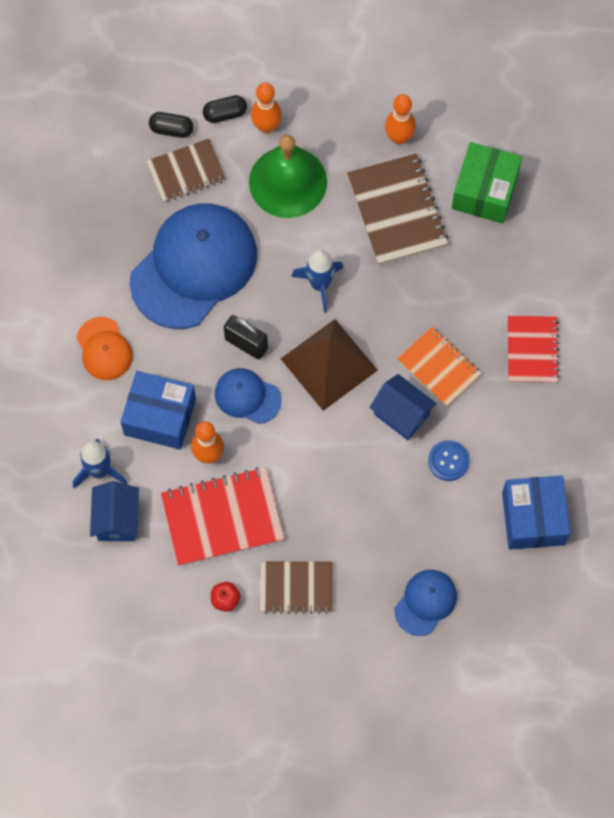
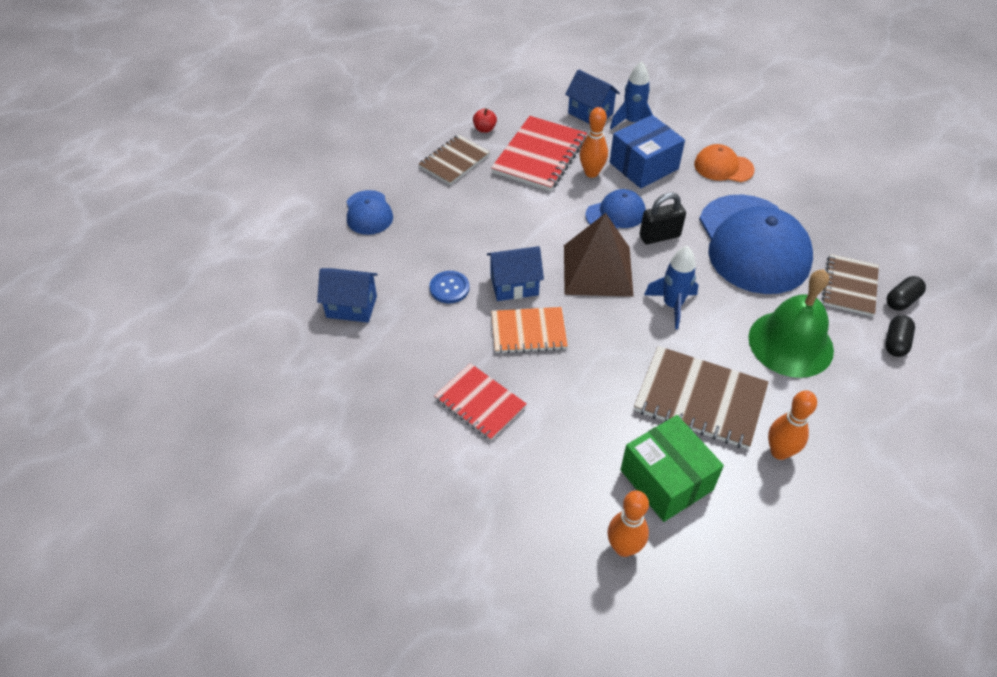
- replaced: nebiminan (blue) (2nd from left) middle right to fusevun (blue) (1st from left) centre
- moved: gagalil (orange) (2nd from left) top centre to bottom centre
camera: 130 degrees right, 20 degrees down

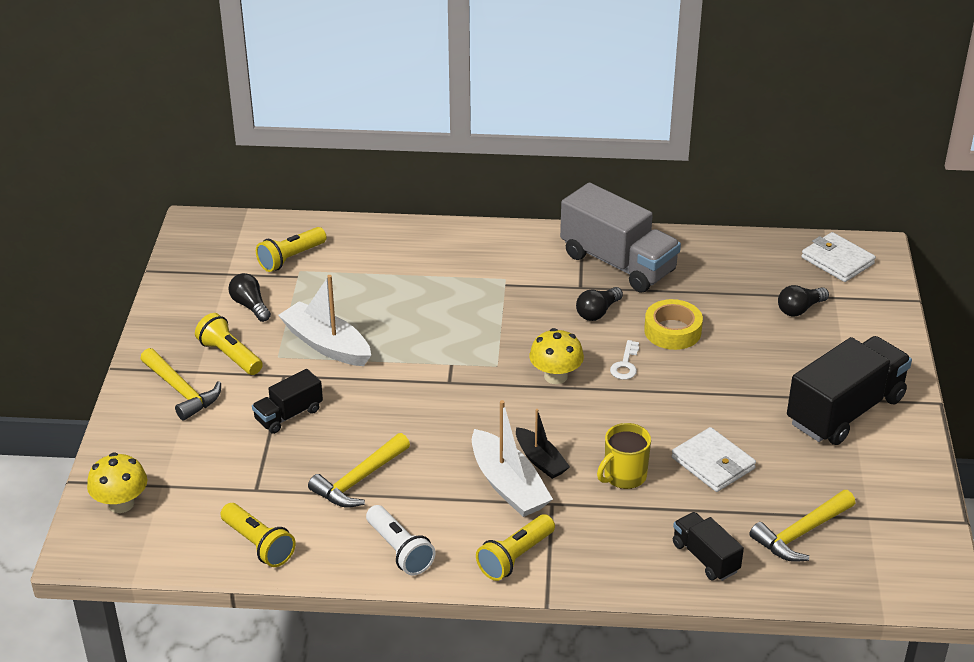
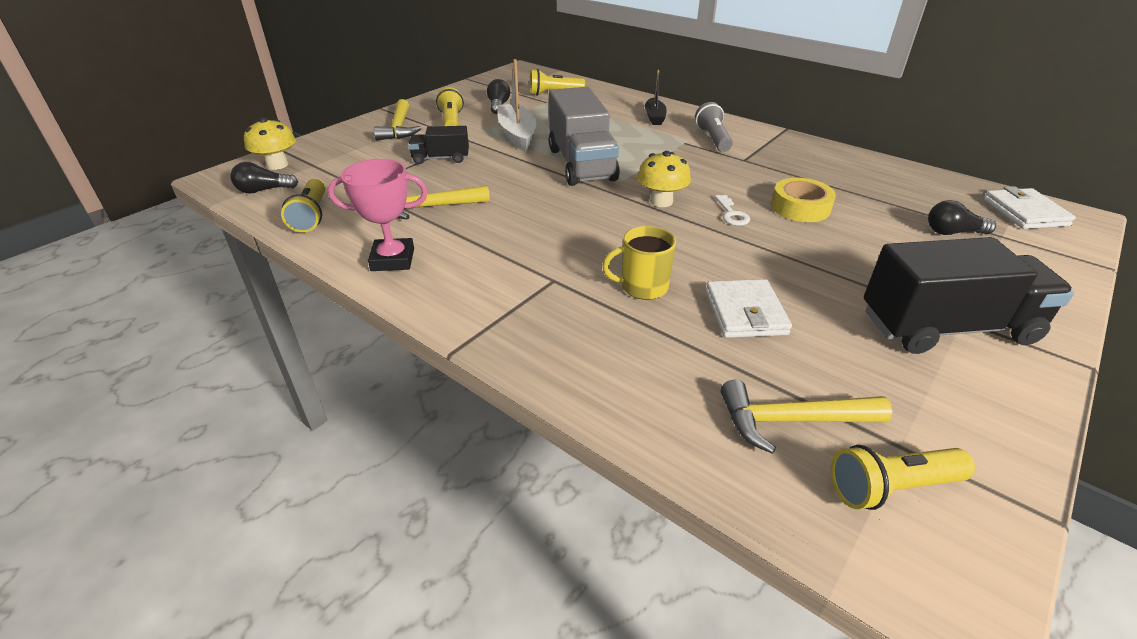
- moved: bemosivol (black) (2nd from left in the first image) centre to bemosivol (black) (1st from left) top left
- replaced: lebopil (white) bottom centre to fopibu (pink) middle left
- moved: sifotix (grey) centre to top centre
- moved: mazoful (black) bottom centre to top centre
- added: lebopil (grey) top centre
- turned: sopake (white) centre = top centre 60 degrees counterclockwise
- moved: lebopil (yellow) (4th from left) bottom centre to bottom right
- removed: mazoful (white) (2nd from left) bottom centre
- removed: sifotix (black) (2nd from left) bottom right
camera: 35 degrees right, 0 degrees up

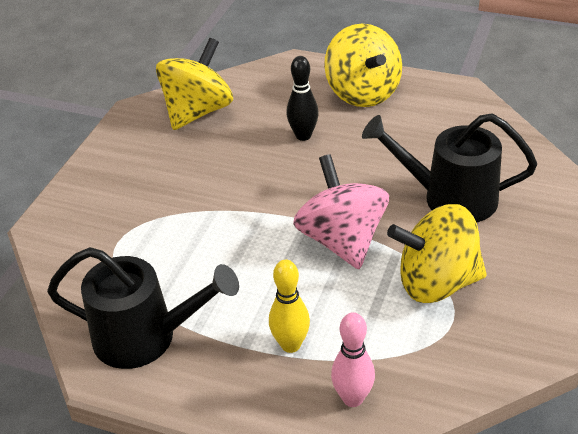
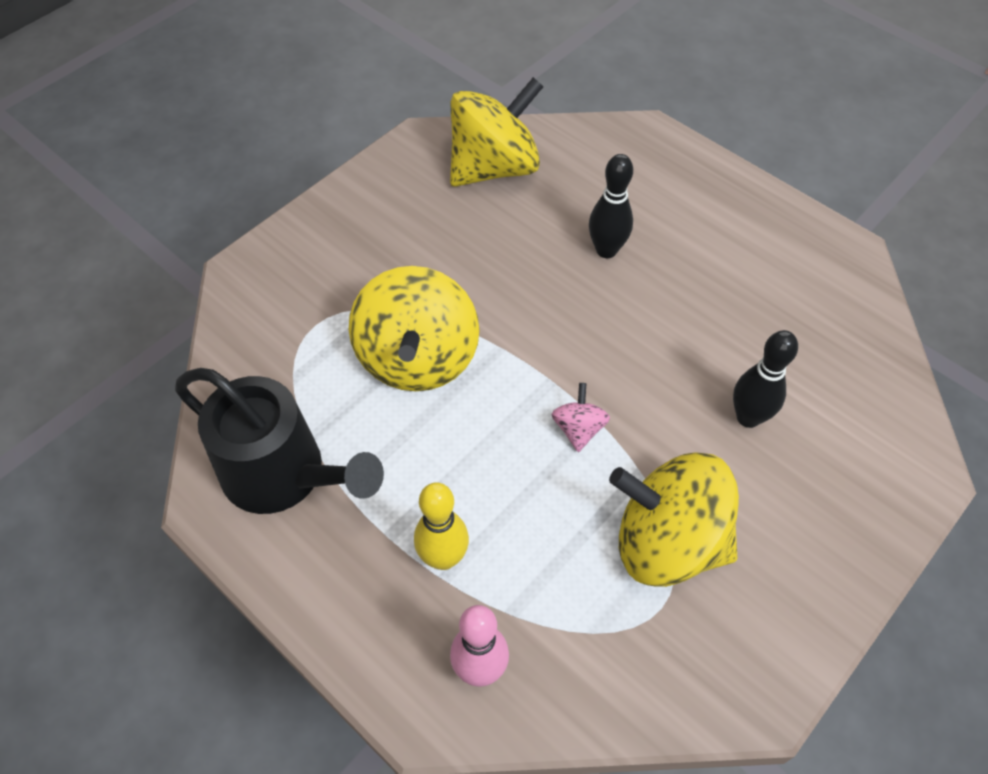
- moved: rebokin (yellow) (2nd from left in the first image) top centre to rebokin (yellow) (1st from left) centre
- resized: rebokin (pink) centre = centre x0.44
- replaced: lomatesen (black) (2nd from left) middle right to gagalil (black) (2nd from left) middle right
camera: 20 degrees right, 15 degrees up

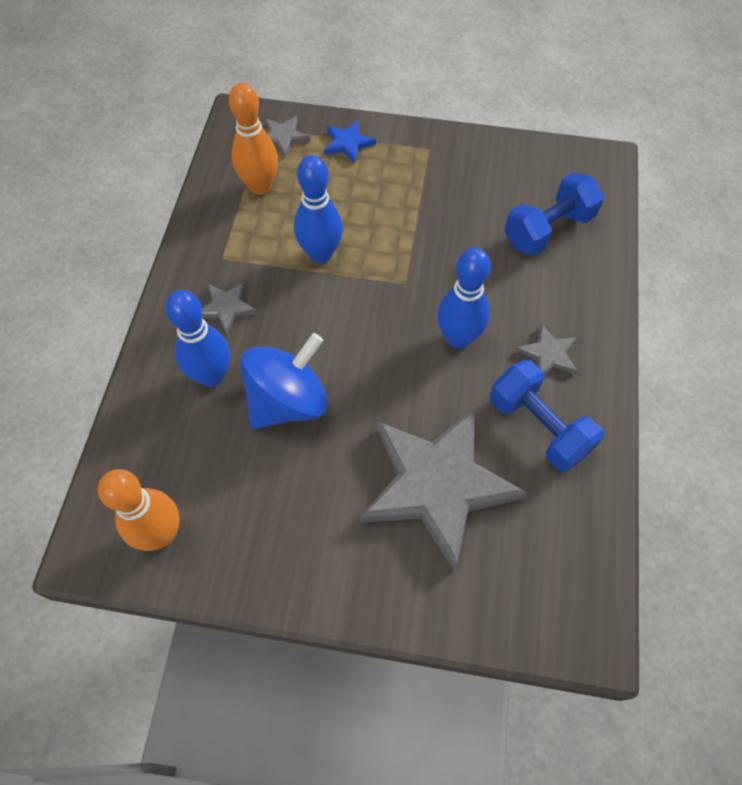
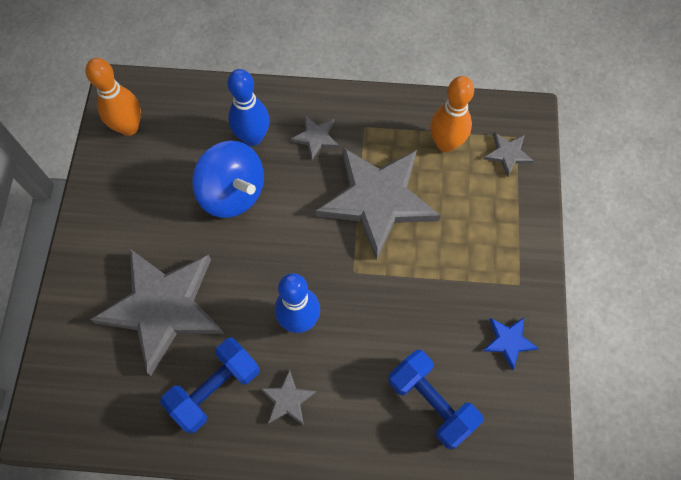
- replaced: gagalil (blue) (2nd from left) top centre to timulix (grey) (4th from left) centre
- moved: timulix (blue) top centre to bottom right
camera: 85 degrees right, 5 degrees up

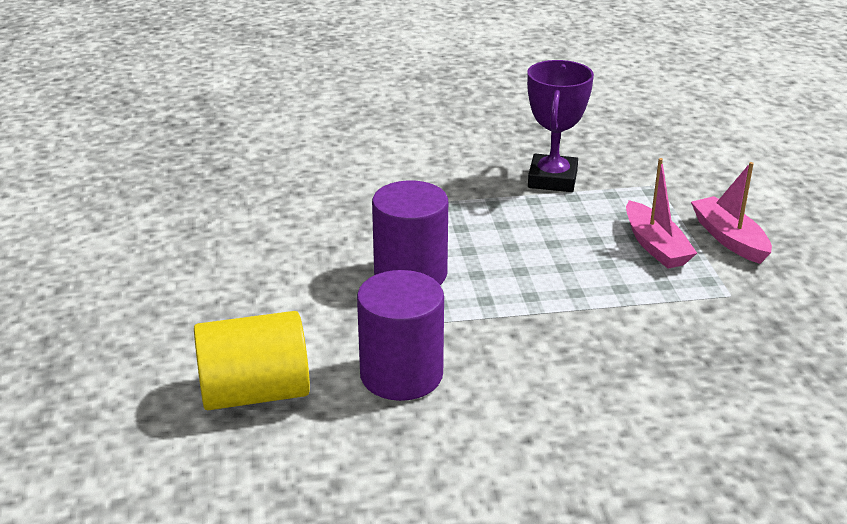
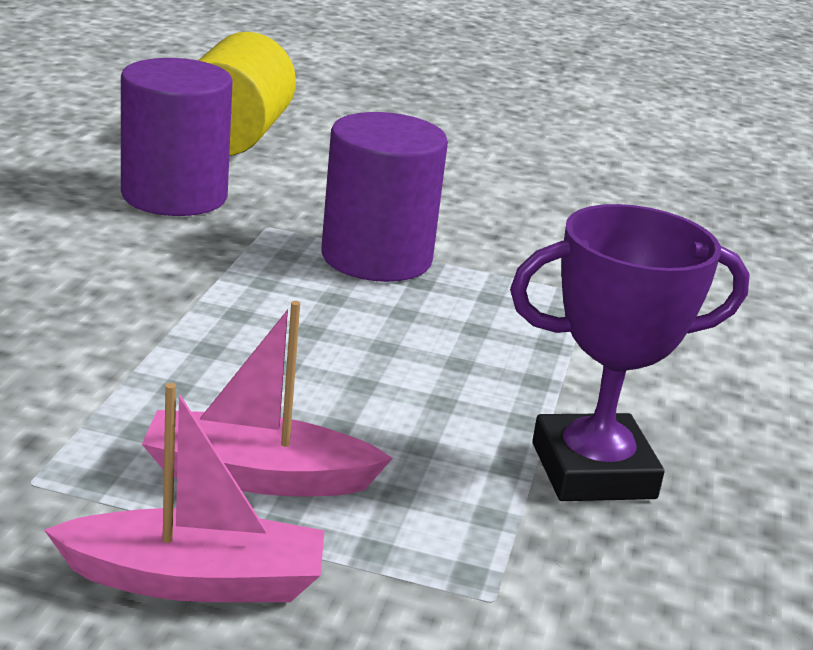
- turned: fopibu (purple) top centre = middle right 45 degrees counterclockwise
camera: 110 degrees right, 5 degrees down

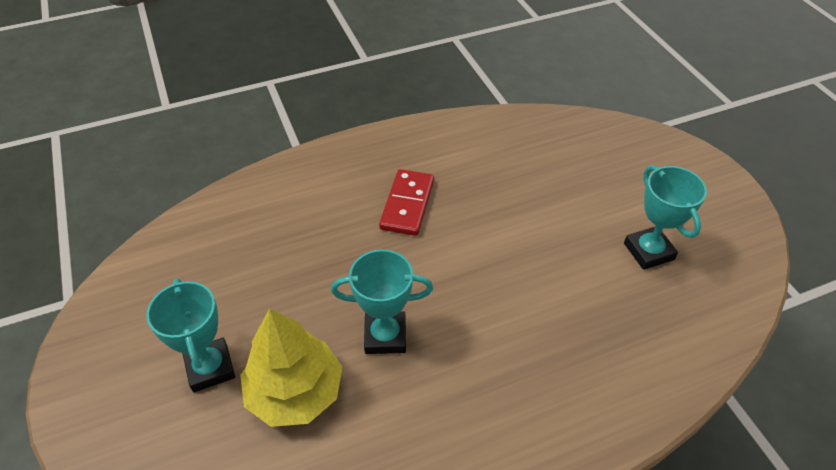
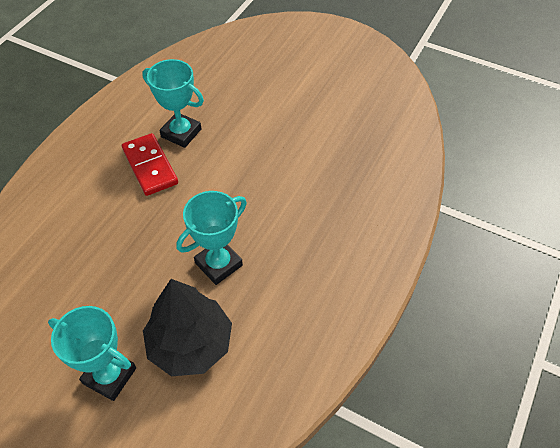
- moved: fopibu (turquoise) (3rd from left in the first image) middle right to fopibu (turquoise) (2nd from left) top left
- recoloured: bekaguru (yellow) bottom centre to bekaguru (black) bottom centre
camera: 40 degrees left, 5 degrees up

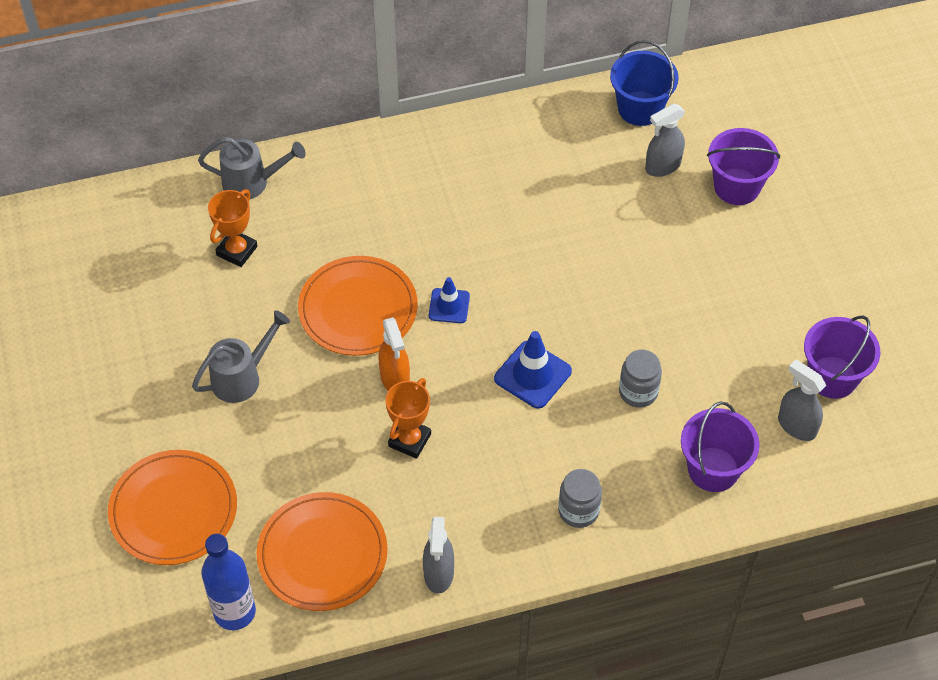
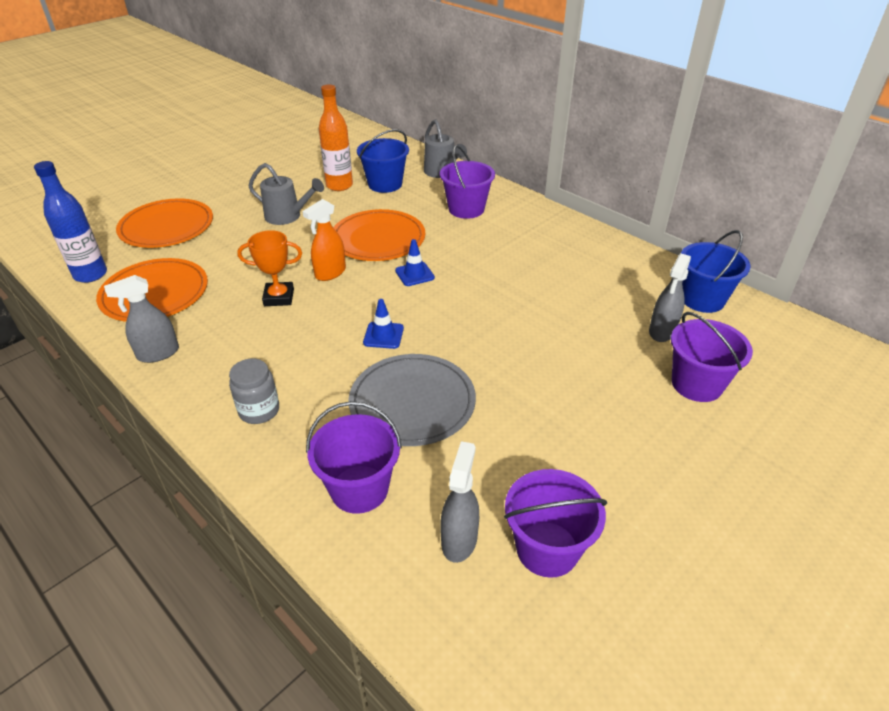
- added: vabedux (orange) top centre
- replaced: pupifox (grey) (2nd from left) middle right to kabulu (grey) centre
- replaced: fopibu (orange) (1st from left) middle left to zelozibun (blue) (1st from left) top centre
- resized: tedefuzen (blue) (2nd from left in the first image) centre = centre x0.65
- added: zelozibun (purple) (2nd from left) top centre
- turned: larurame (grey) (2nd from left in the first image) top right = middle right 90 degrees counterclockwise
camera: 60 degrees right, 15 degrees down

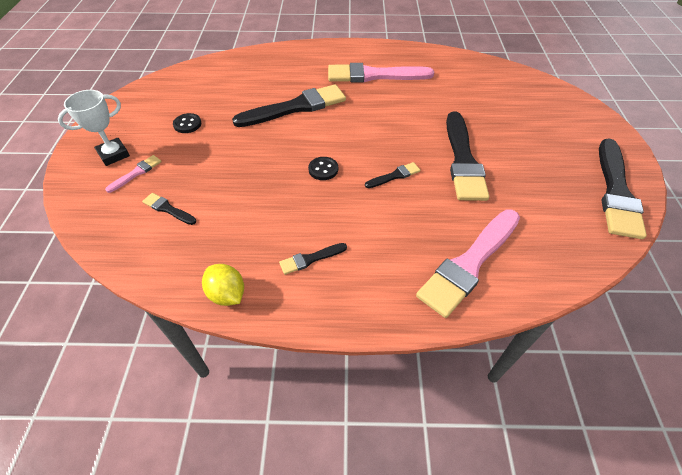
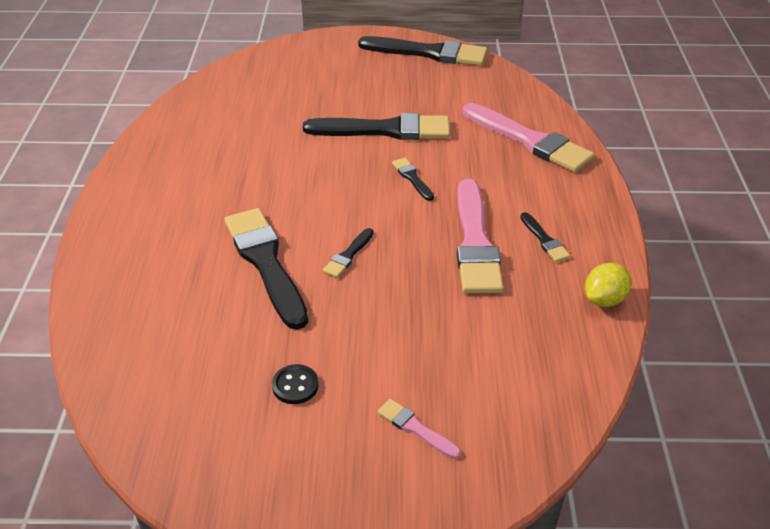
- moved: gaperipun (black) (1st from left in the first image) middle left to gaperipun (black) (2nd from left) centre
- moved: gaperipun (pink) (2nd from left) top centre to centre
- removed: fopibu (white) top left
- removed: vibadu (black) (2nd from left) centre
camera: 90 degrees left, 10 degrees down

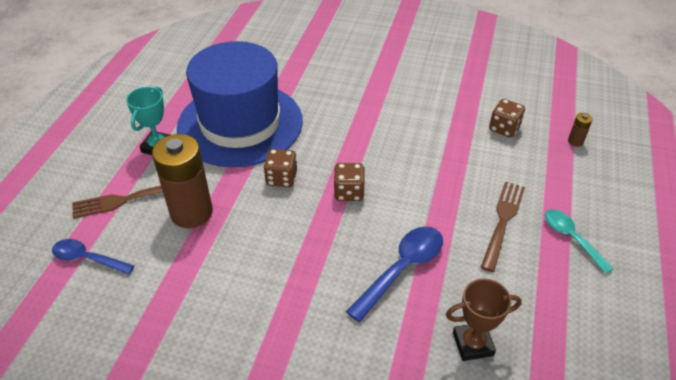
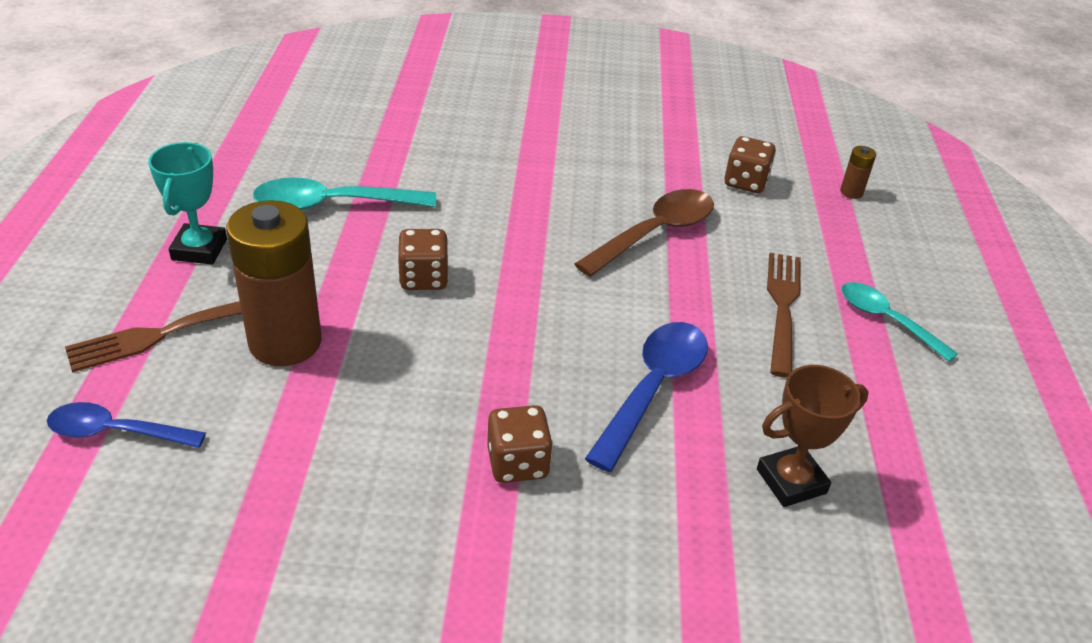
- replaced: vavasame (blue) top centre to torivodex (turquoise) (1st from left) top left
- moved: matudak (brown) (2nd from left) centre to bottom centre
- added: torivodex (brown) centre
camera: 15 degrees left, 5 degrees down

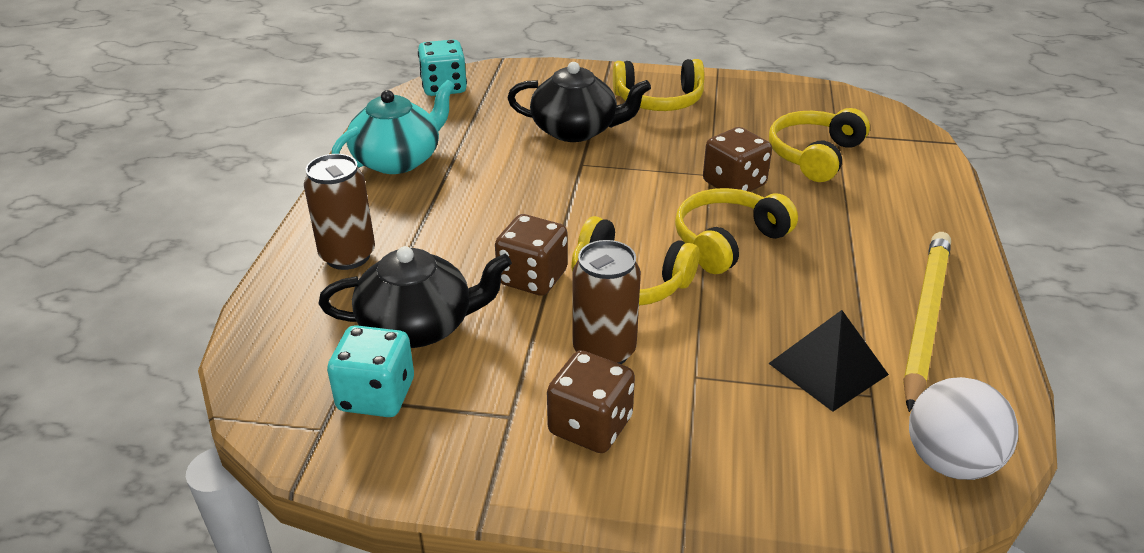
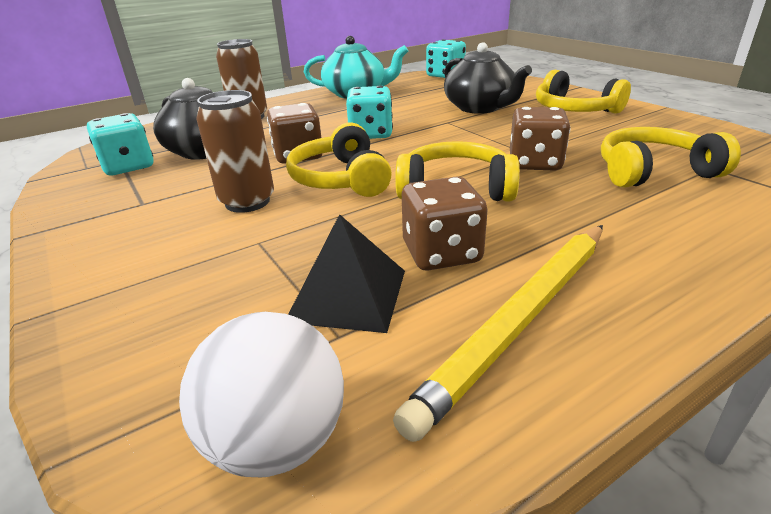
- added: matudak (turquoise) (2nd from left) top centre
- turned: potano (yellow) middle right = centre 150 degrees clockwise
- moved: matudak (brown) (2nd from left) bottom centre to centre
camera: 50 degrees right, 5 degrees down

